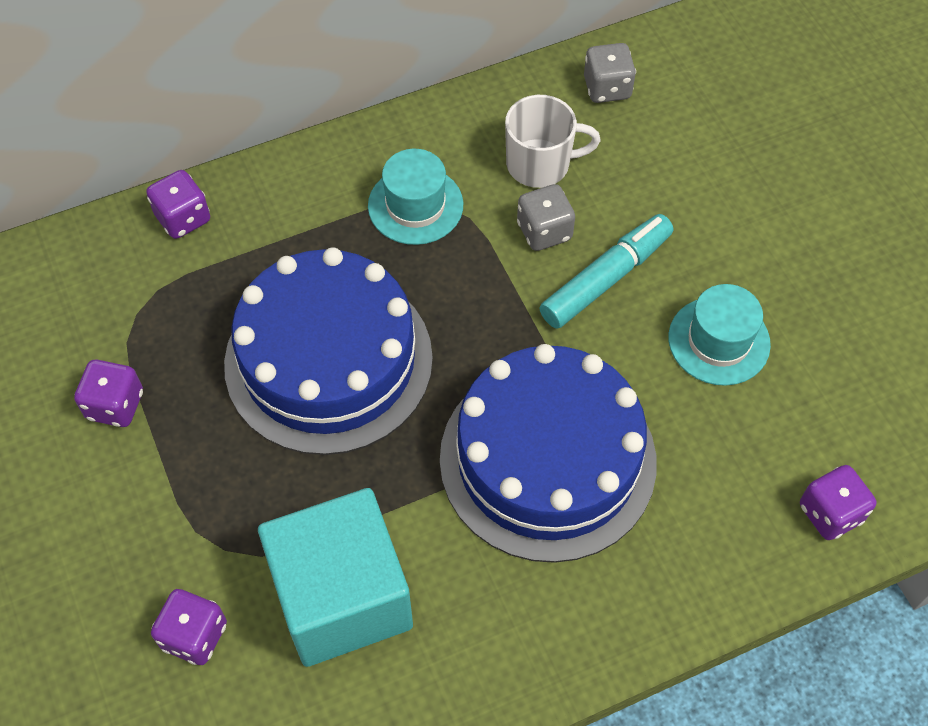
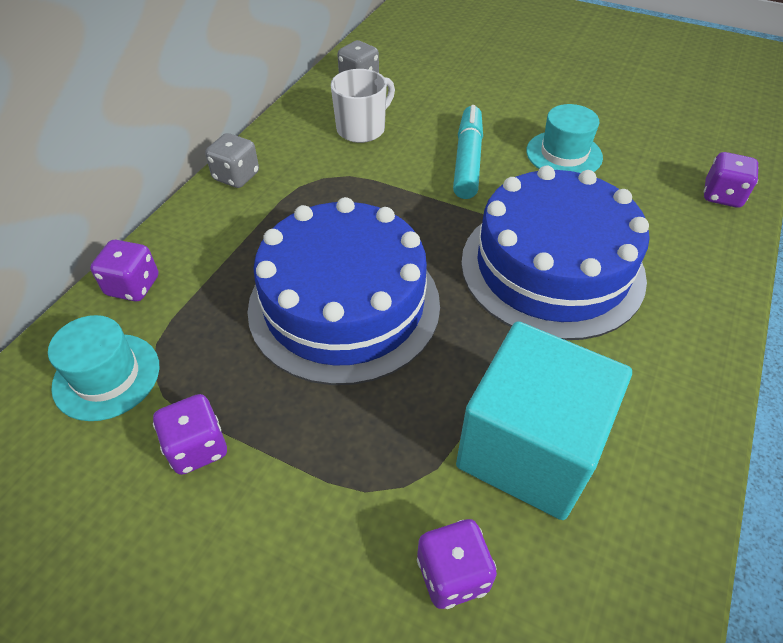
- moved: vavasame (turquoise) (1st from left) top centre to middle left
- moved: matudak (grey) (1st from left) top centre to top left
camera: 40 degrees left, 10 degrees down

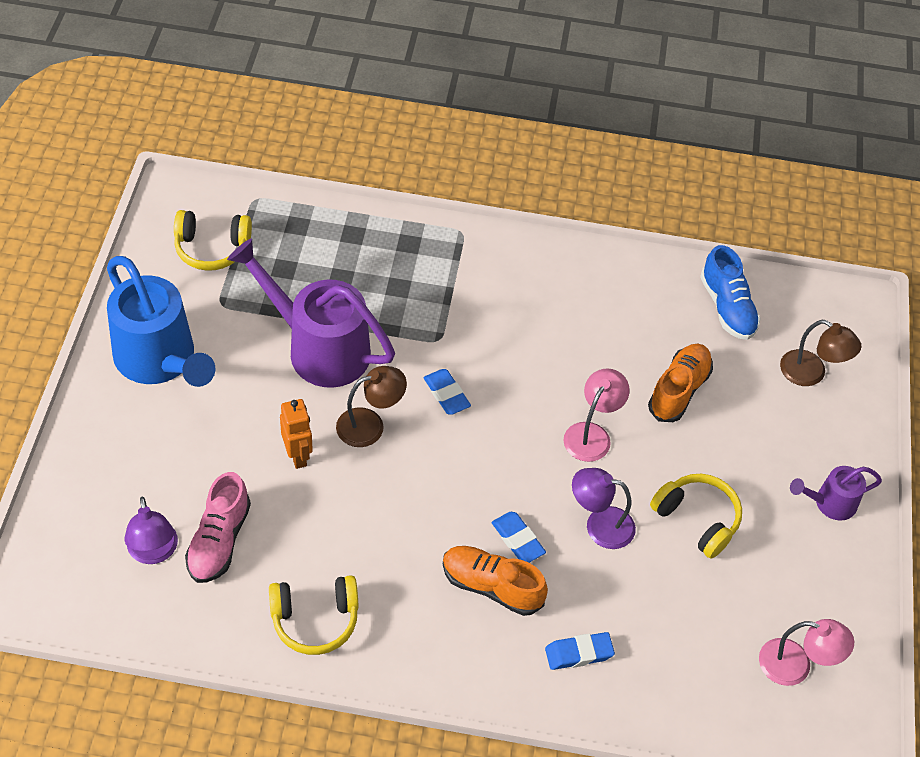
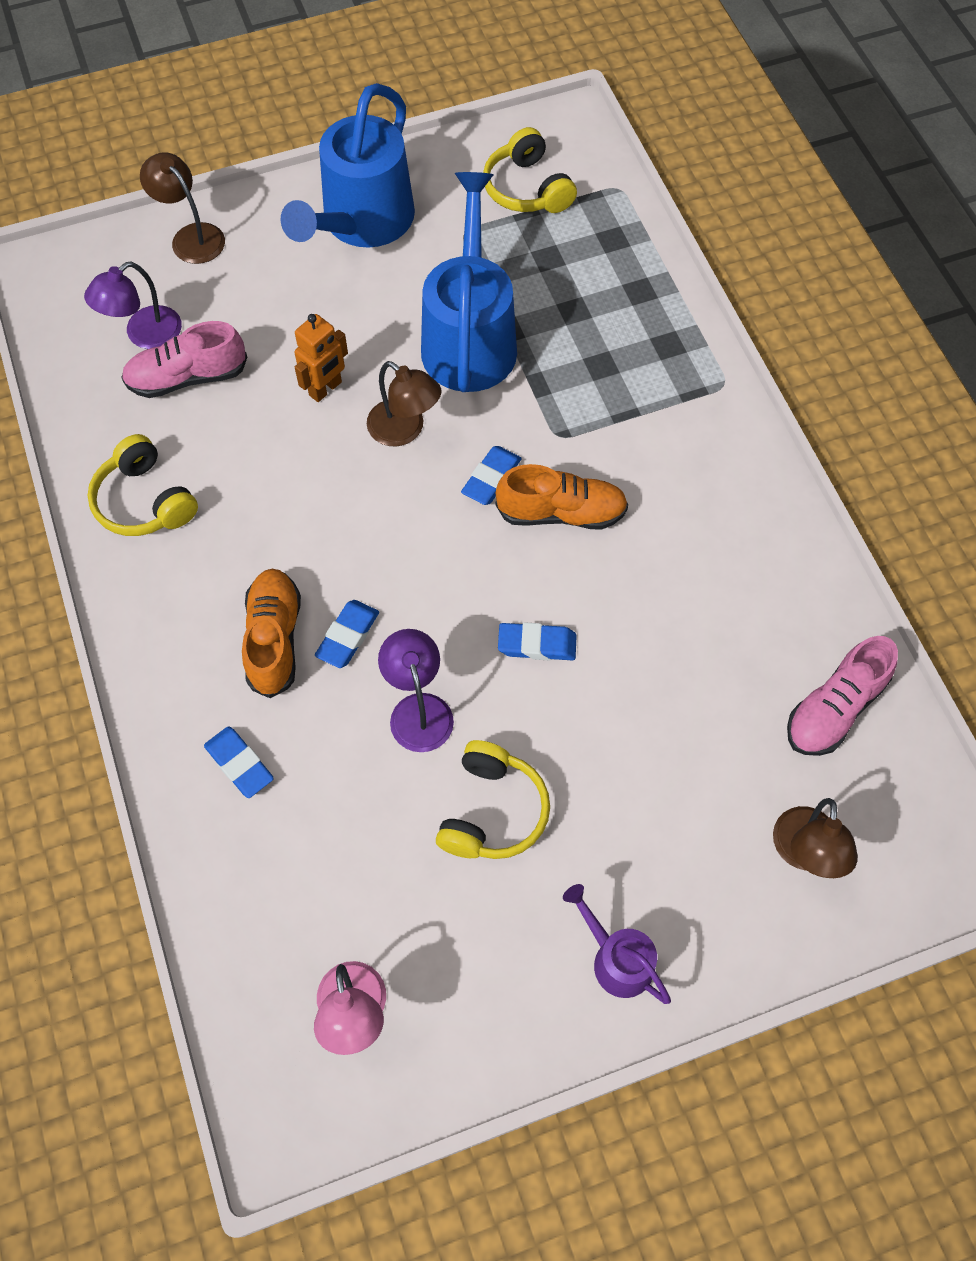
- added: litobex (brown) (1st from left) top left
- recoloured: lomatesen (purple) (1st from left) centre to lomatesen (blue) (2nd from left) top centre
- moved: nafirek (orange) (2nd from left) middle right to centre
- replaced: litobex (pink) (1st from left) centre to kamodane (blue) (4th from left) centre
- recoloured: nafirek (blue) middle right to nafirek (pink) (2nd from left) middle right
camera: 65 degrees right, 10 degrees up

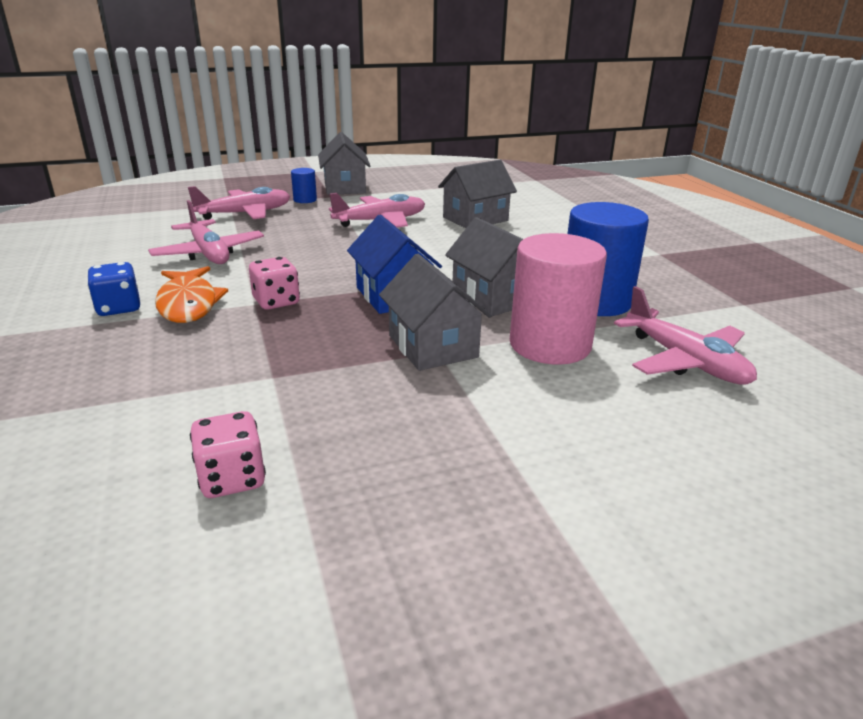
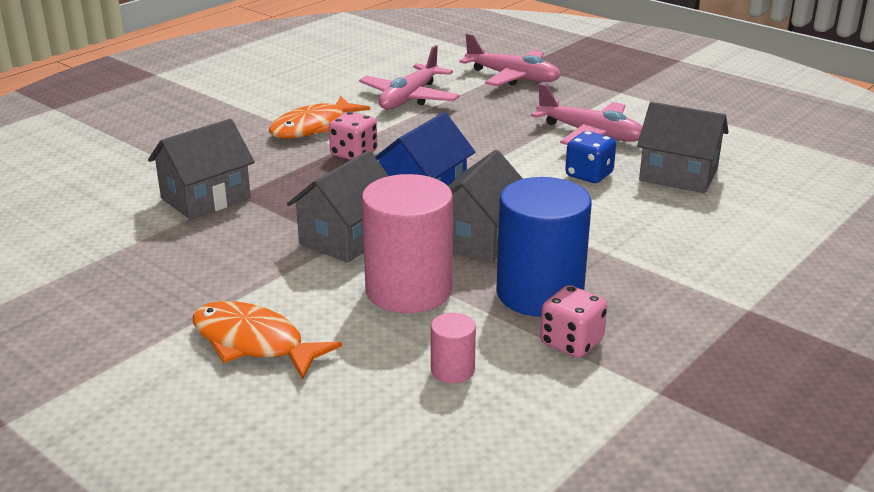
- moved: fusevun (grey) (1st from left) top centre to middle left
- added: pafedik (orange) (1st from left) bottom left
- replaced: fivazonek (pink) (4th from left) middle right to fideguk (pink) (2nd from left) bottom centre
- moved: matudak (pink) (1st from left in the first image) middle left to matudak (pink) (2nd from left) centre
- moved: matudak (blue) middle left to top right
- removed: fideguk (blue) (1st from left) top centre
camera: 60 degrees right, 0 degrees up

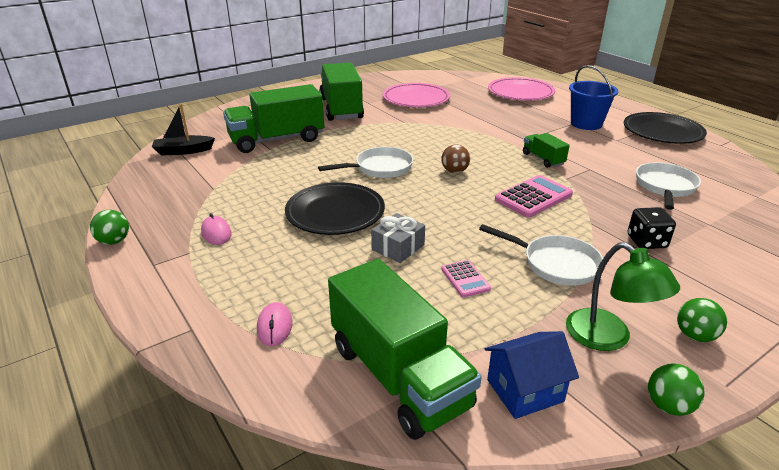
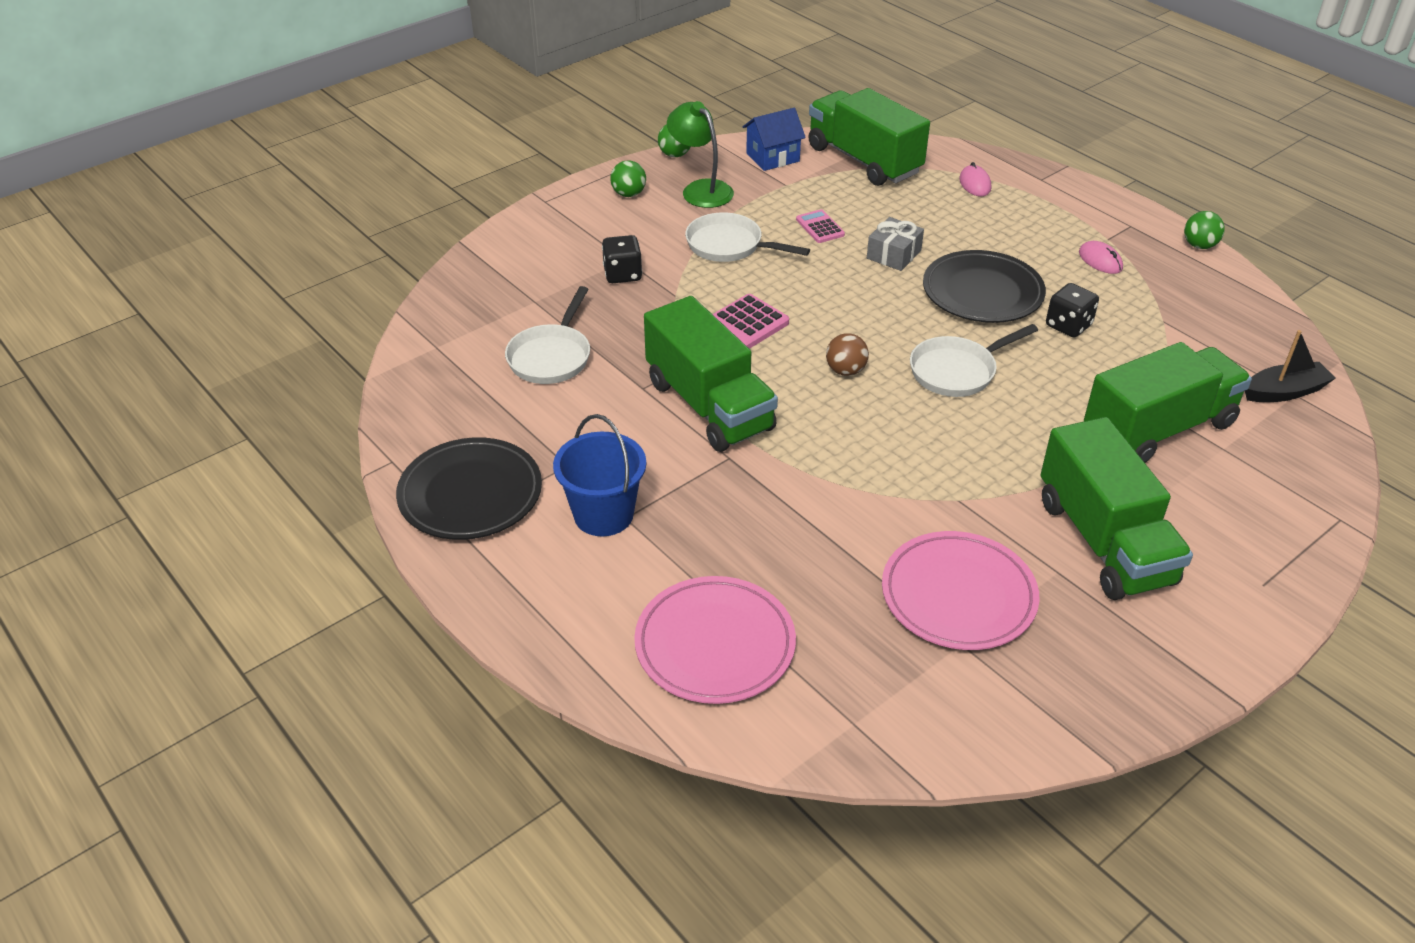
- resized: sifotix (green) (4th from left in the first image) top right = centre x2.10
- added: matudak (black) (2nd from left) top right
camera: 175 degrees right, 10 degrees up

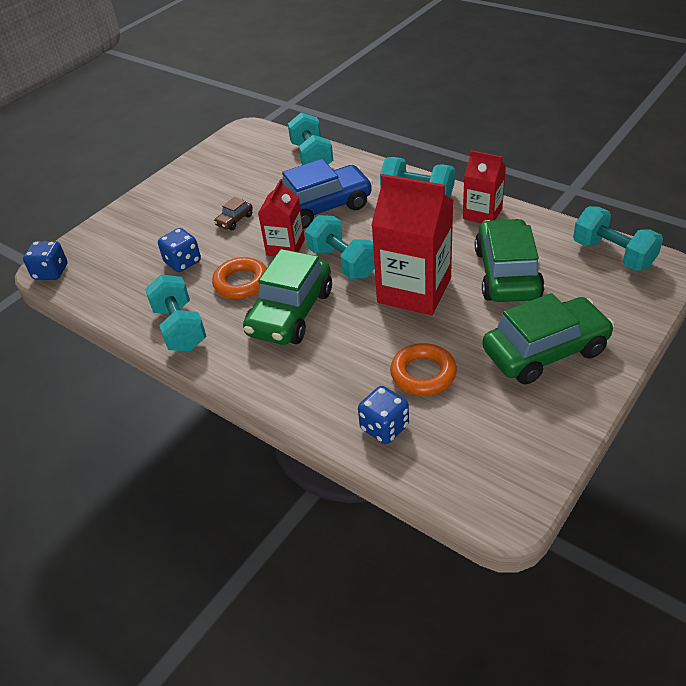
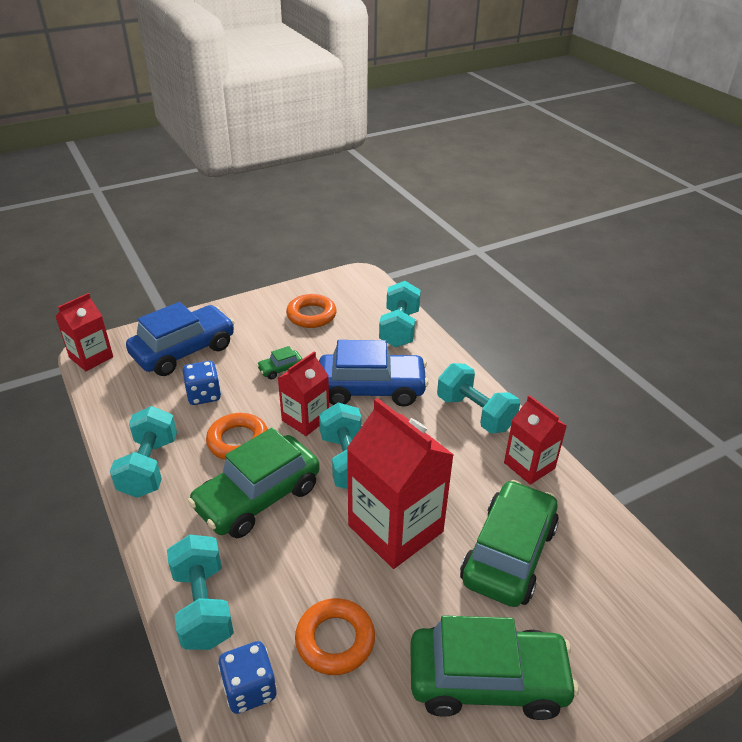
- replaced: matudak (blue) (1st from left) middle left to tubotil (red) (1st from left) middle left
- added: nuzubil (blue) (1st from left) middle left
- moved: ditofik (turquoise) (5th from left in the first image) middle right to ditofik (turquoise) (2nd from left) bottom left
- recoloured: nuzubil (brown) top centre to nuzubil (green) (2nd from left) centre
- added: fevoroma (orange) (2nd from left) centre
camera: 20 degrees right, 5 degrees down

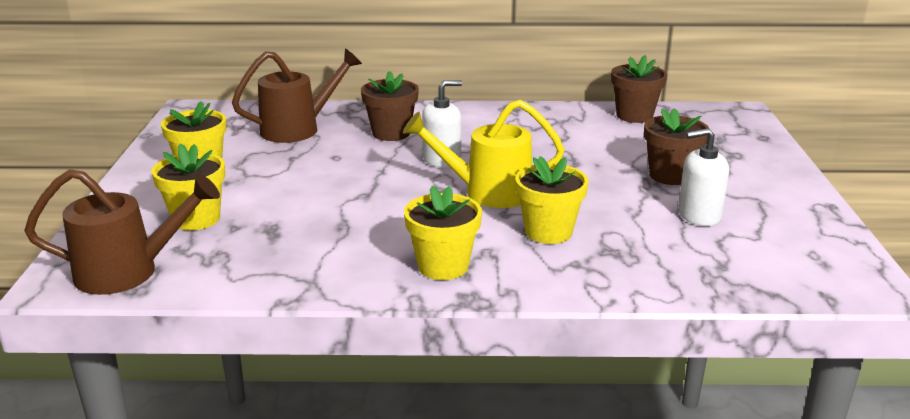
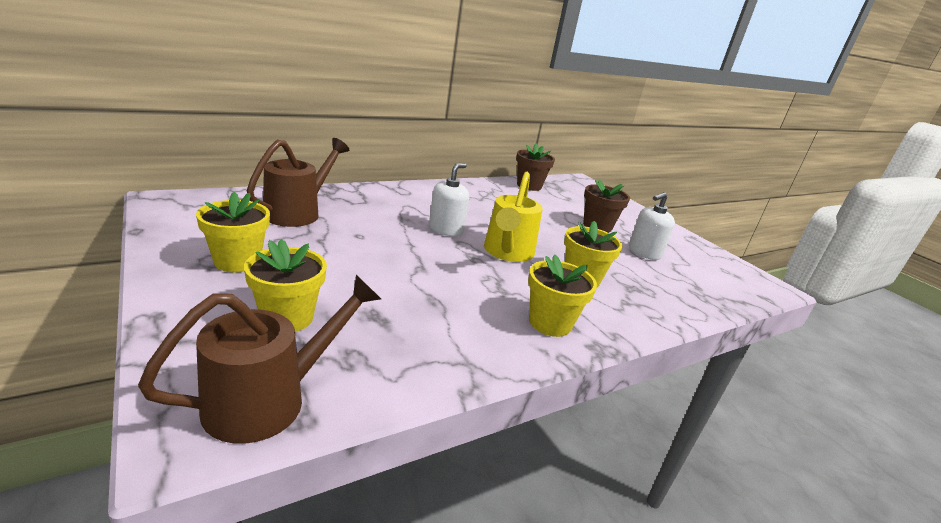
- turned: lomatesen (yellow) centre = centre 45 degrees counterclockwise
- removed: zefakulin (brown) (1st from left) top centre
camera: 35 degrees left, 0 degrees up

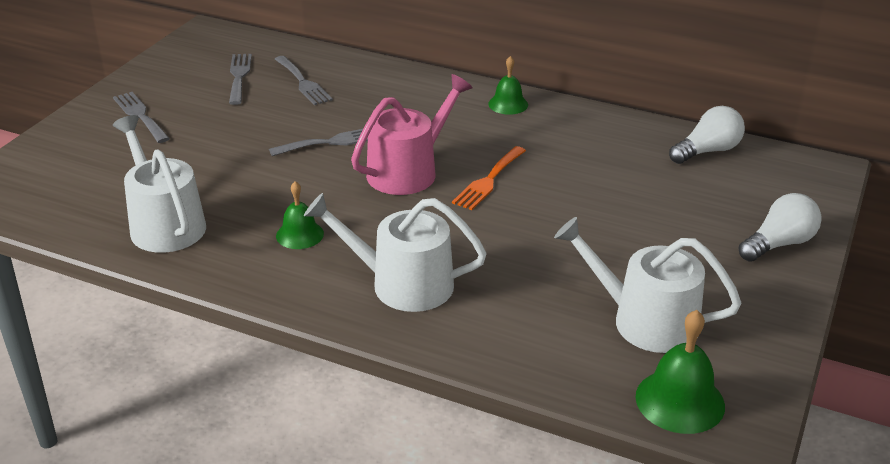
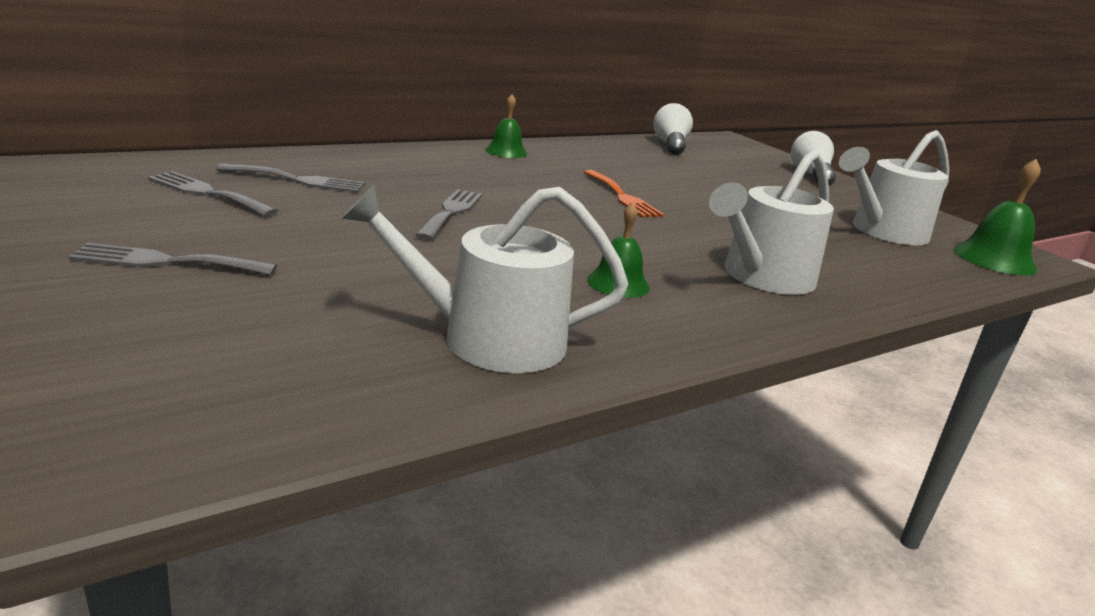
- removed: lomatesen (pink) top centre
camera: 60 degrees left, 10 degrees down

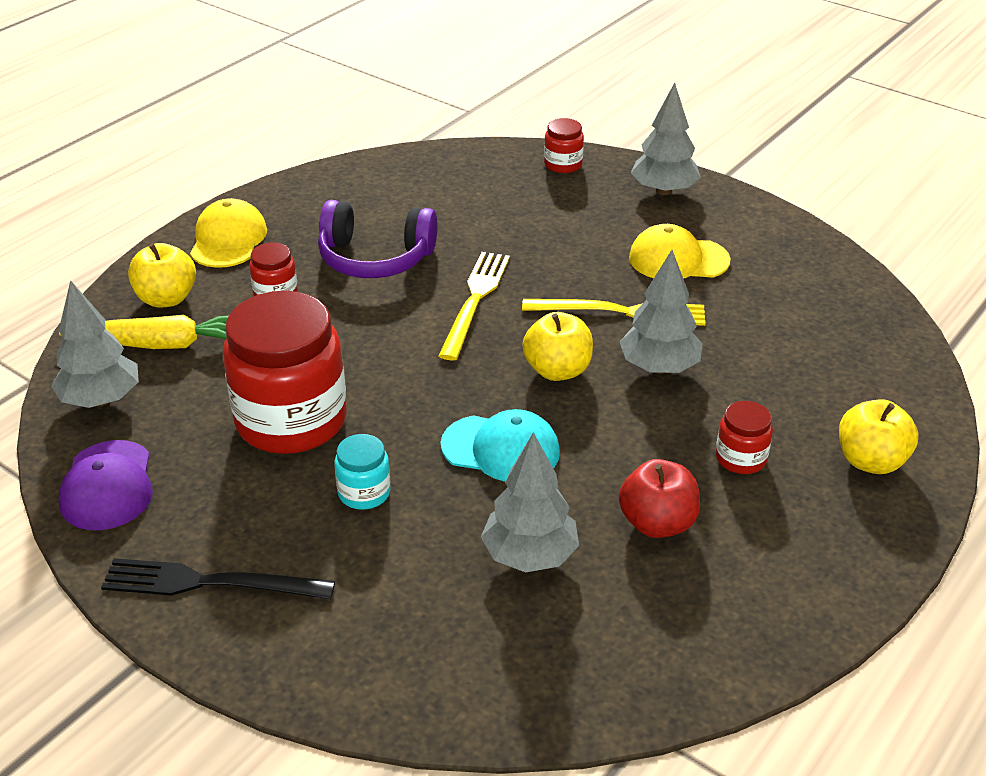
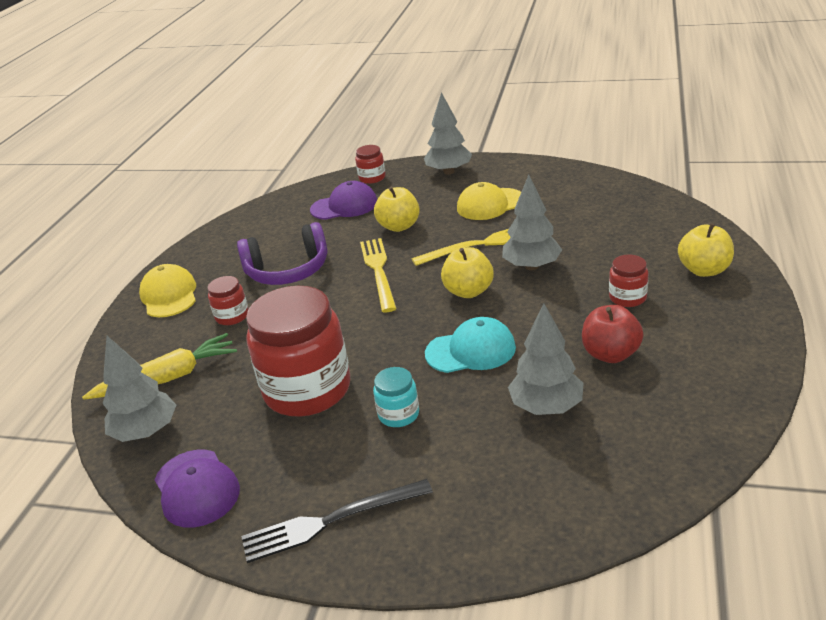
- added: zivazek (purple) (2nd from left) top centre
- moved: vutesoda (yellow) (1st from left) middle left to centre
camera: 20 degrees left, 5 degrees down

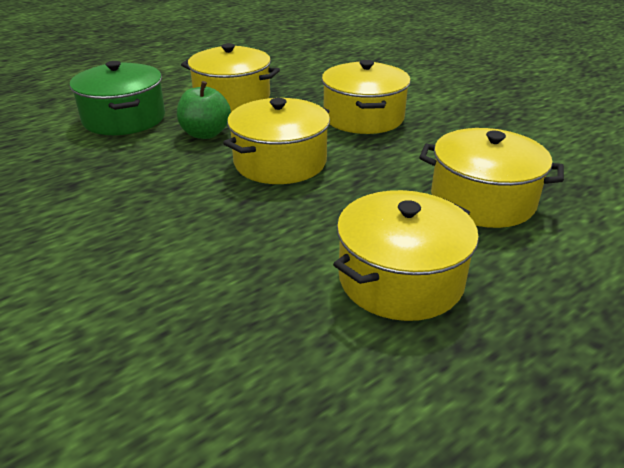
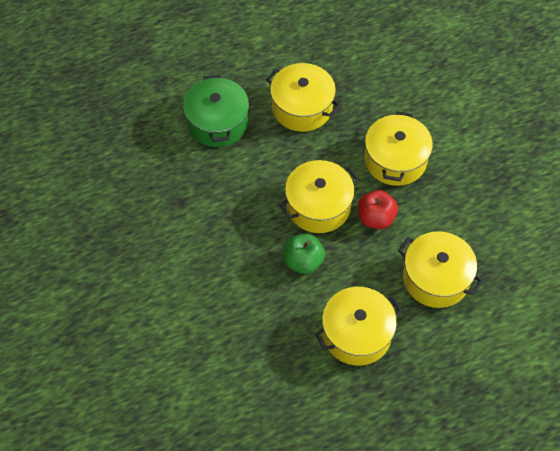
- moved: vutesoda (green) top left to centre
- added: vutesoda (red) middle right
camera: 15 degrees right, 25 degrees up

